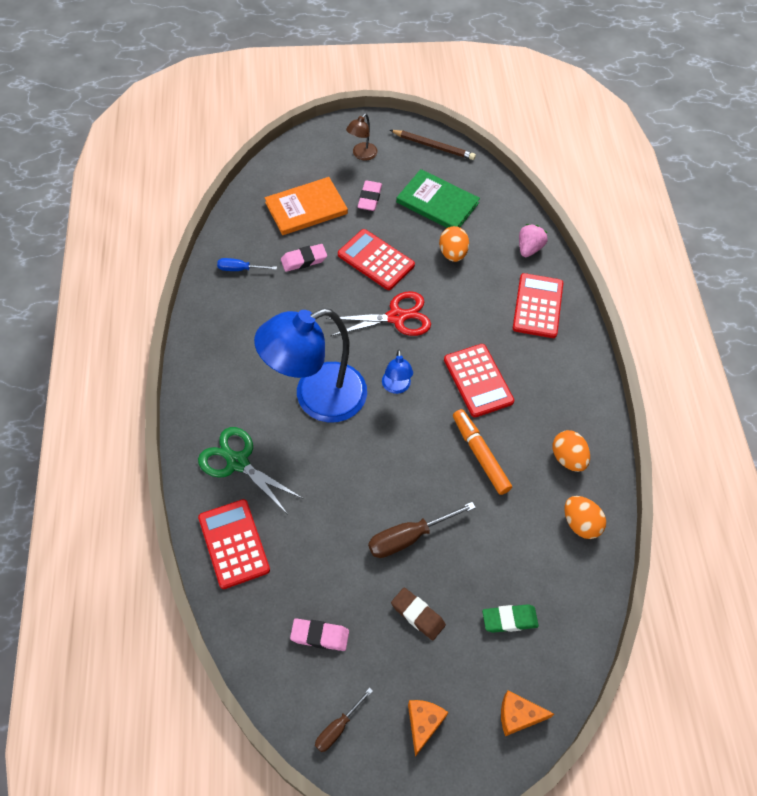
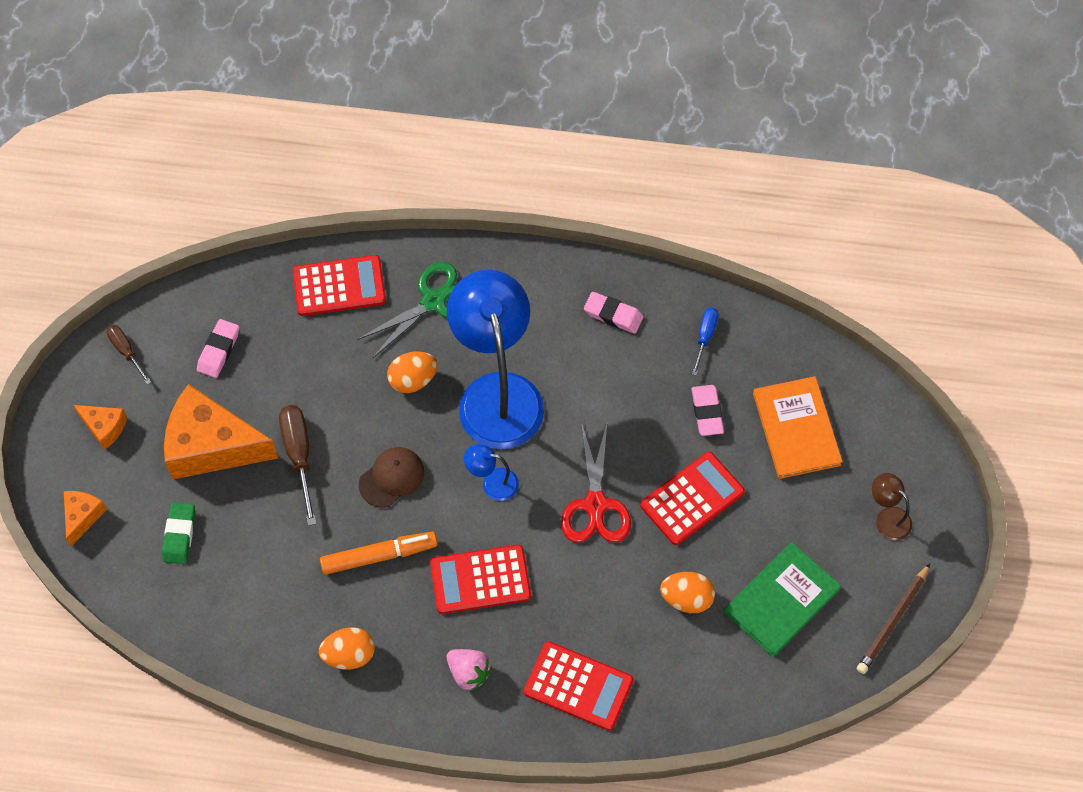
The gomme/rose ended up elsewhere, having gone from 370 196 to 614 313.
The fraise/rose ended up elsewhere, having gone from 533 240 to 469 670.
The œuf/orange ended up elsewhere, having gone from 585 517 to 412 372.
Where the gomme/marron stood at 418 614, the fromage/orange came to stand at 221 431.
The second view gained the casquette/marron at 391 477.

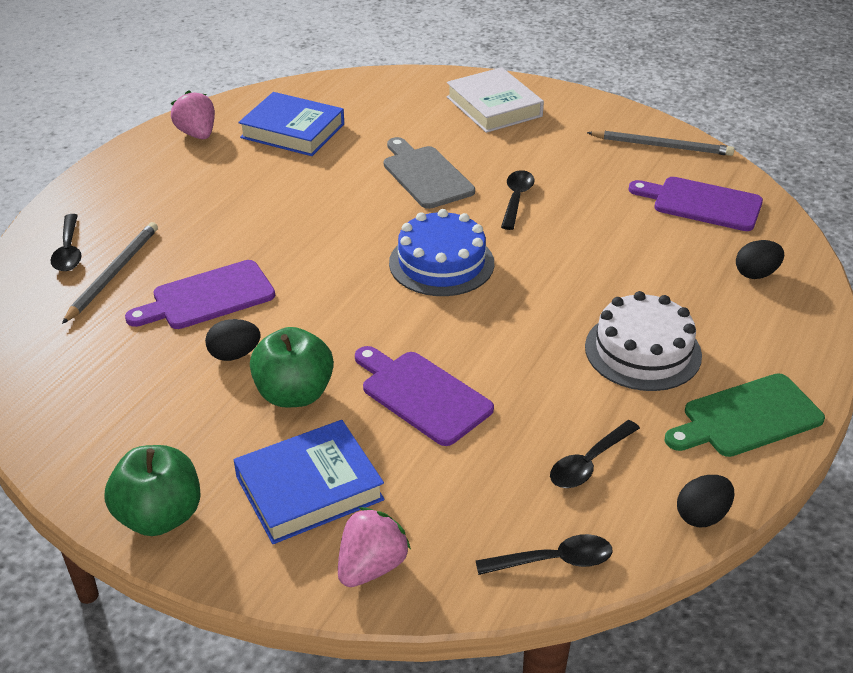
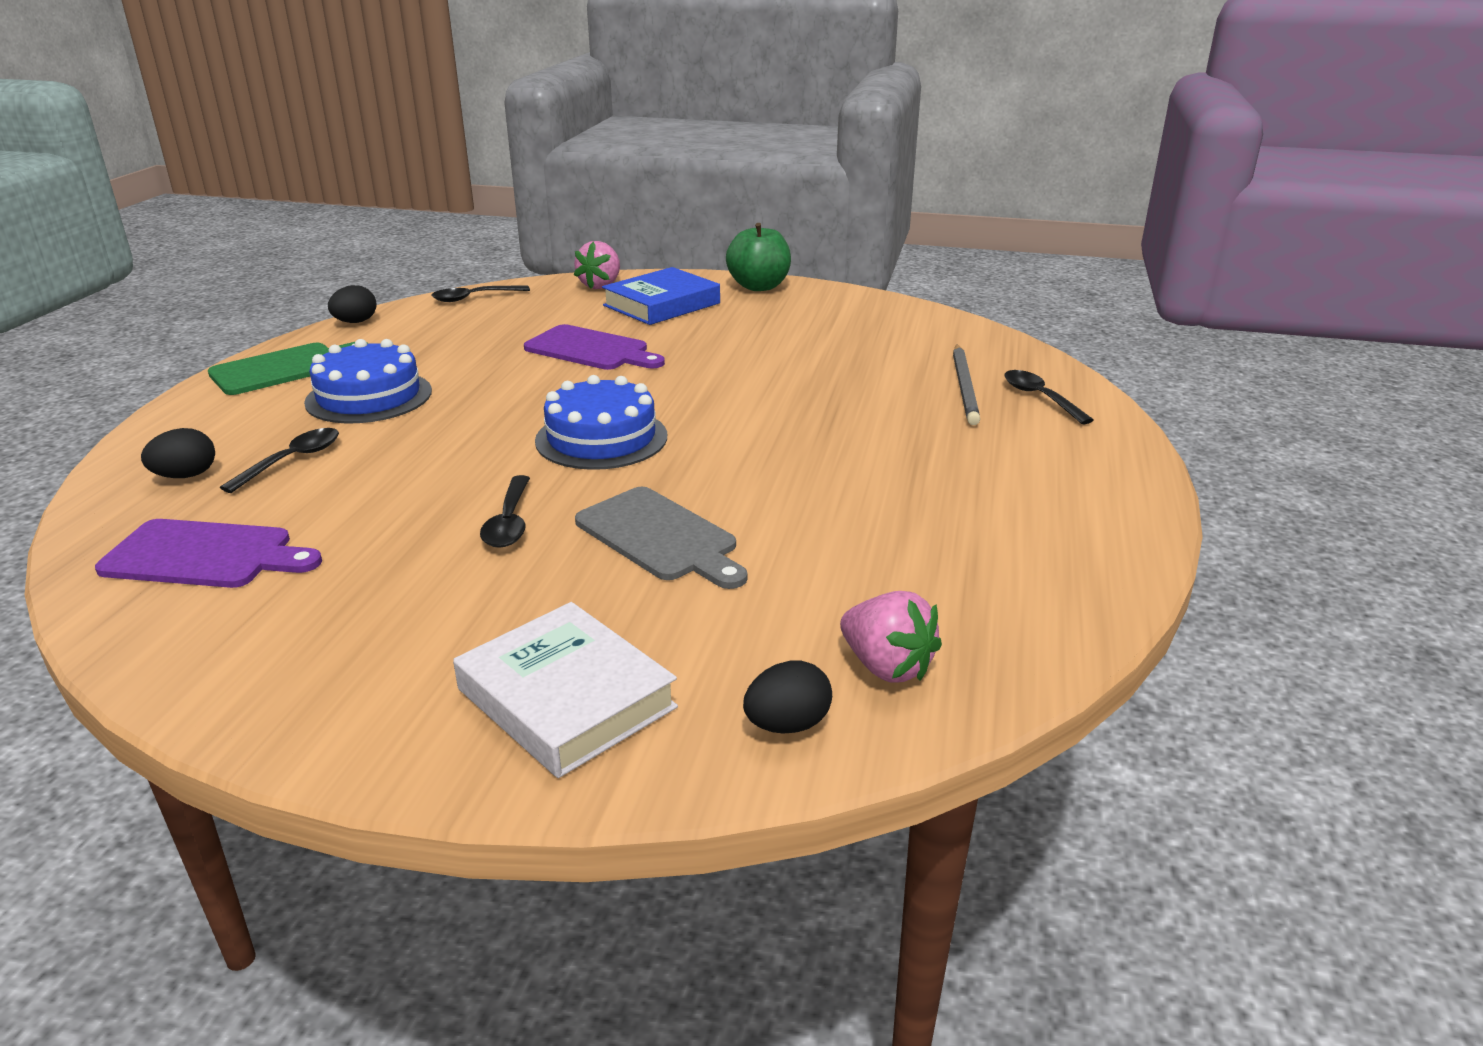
The fraise/rose ended up elsewhere, having gone from 193 114 to 891 636.
The second view lost the livre/bleu at 291 124.
The second view lost the crayon/gris at 660 143.
The second view lost the planche à découper/violet at 200 294.
What was the gâteau/blanc at 643 341 turned into the gâteau/bleu at 368 381.
The œuf/noir ended up elsewhere, having gone from 233 340 to 787 697.
The second view lost the pomme/vert at 292 367.
The cuillère/noir ended up elsewhere, having gone from 595 454 to 279 460.

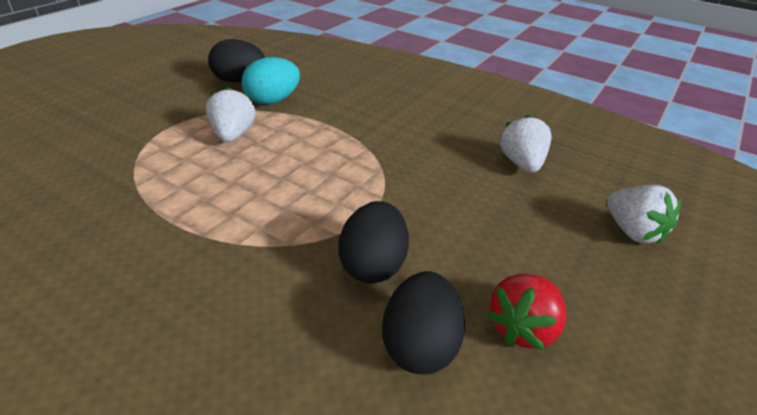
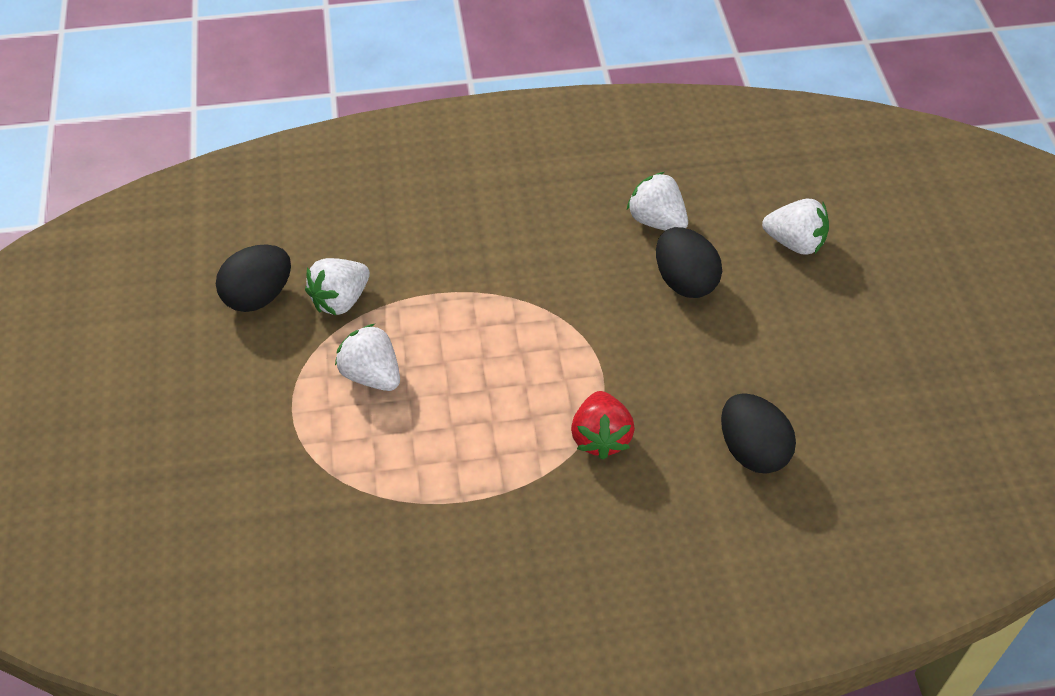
Where the œuf/turquoise stood at 271 80, the fraise/blanc came to stand at 337 287.
The œuf/noir ended up elsewhere, having gone from 373 242 to 689 262.
The fraise/rouge ended up elsewhere, having gone from 526 312 to 603 425.

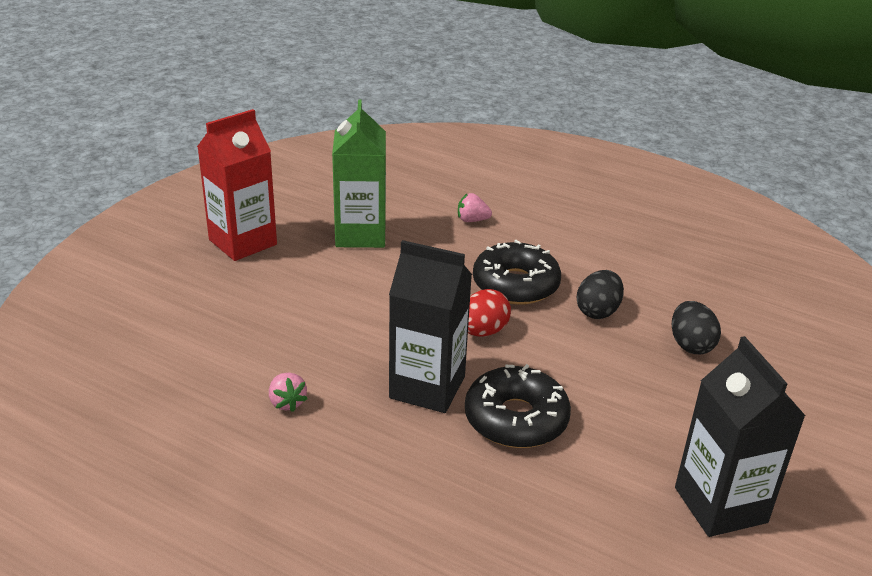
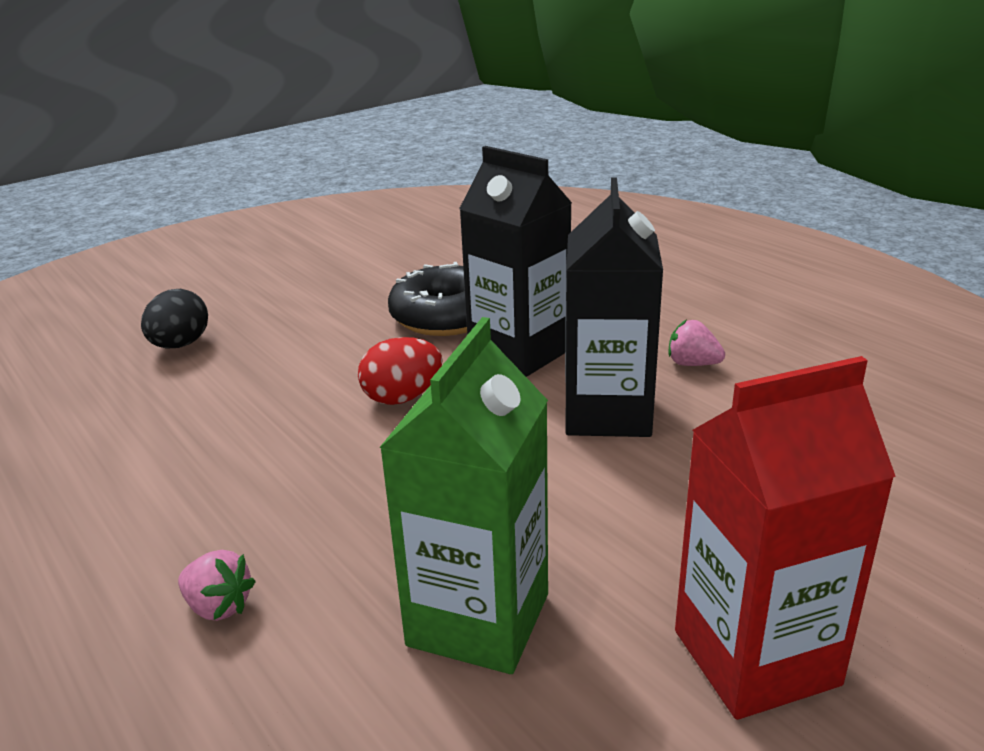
The second view lost the beignet/noir at 517 272.
The second view lost the œuf/noir at 600 294.
The brique de lait/noir ended up elsewhere, having gone from 740 436 to 614 307.
The fraise/rose at 288 392 ended up facing another way, 60 degrees counterclockwise from before.

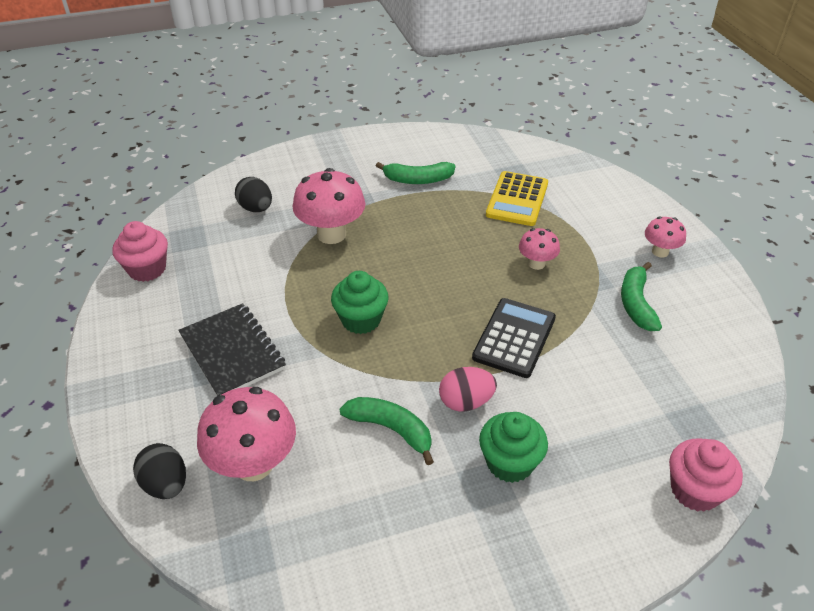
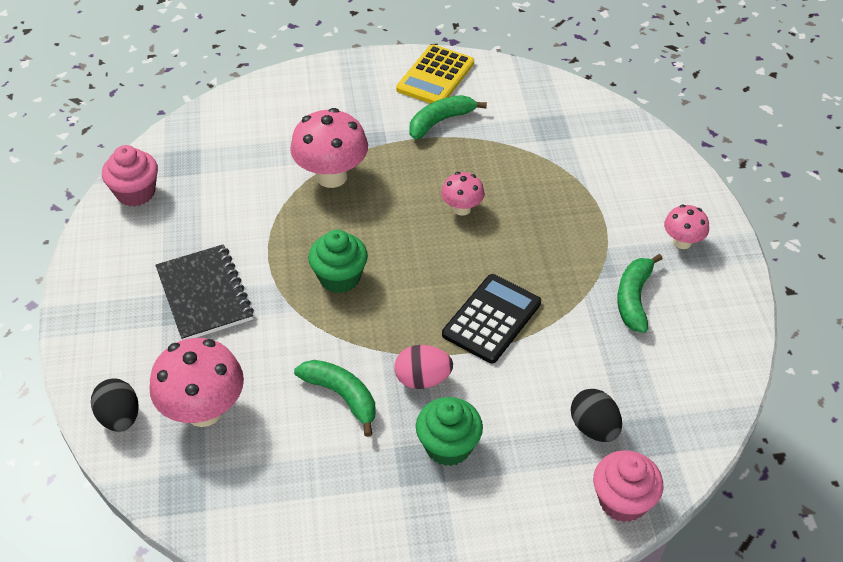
The banane/vert at 415 173 ended up facing another way, 135 degrees clockwise from before.
The calculatrice/jaune ended up elsewhere, having gone from 517 198 to 435 74.
The œuf/noir ended up elsewhere, having gone from 253 194 to 596 415.
The champignon/rose ended up elsewhere, having gone from 539 249 to 463 194.

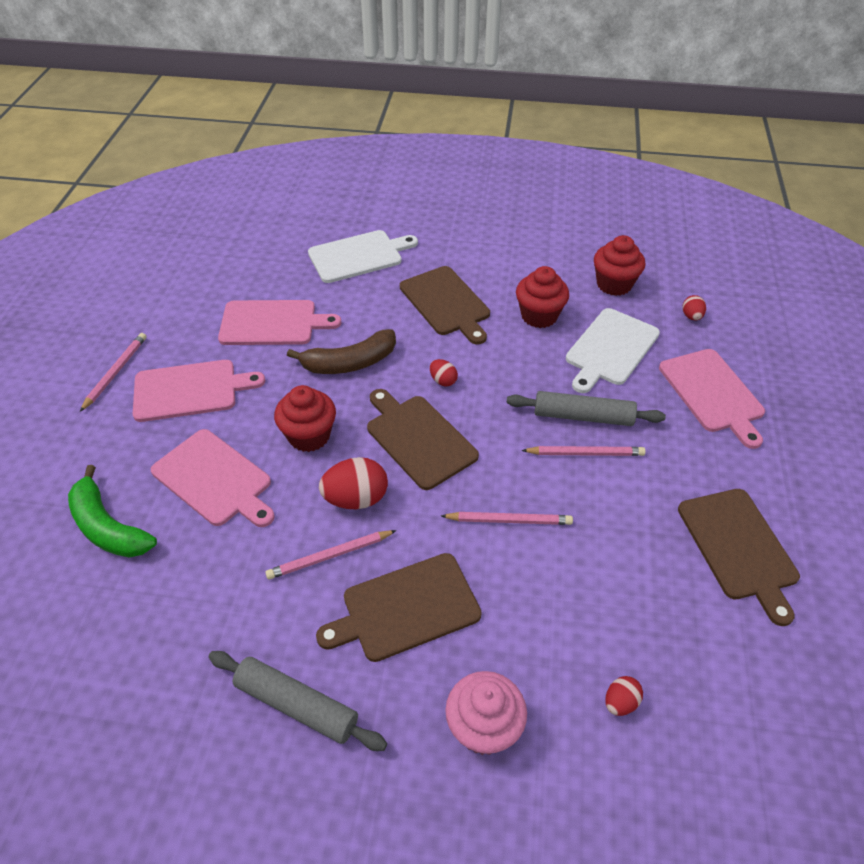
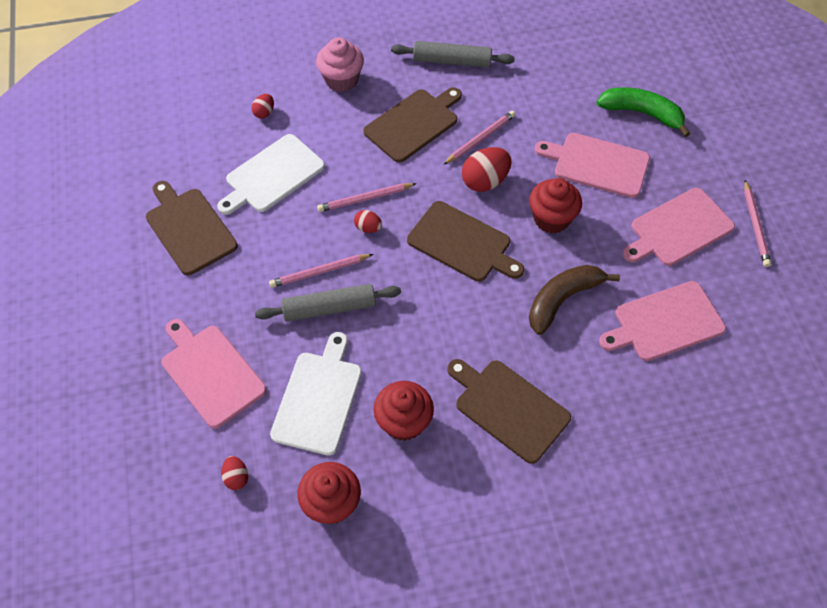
The planche à découper/blanc ended up elsewhere, having gone from 363 256 to 271 174.
The œuf/rouge ended up elsewhere, having gone from 444 373 to 368 221.

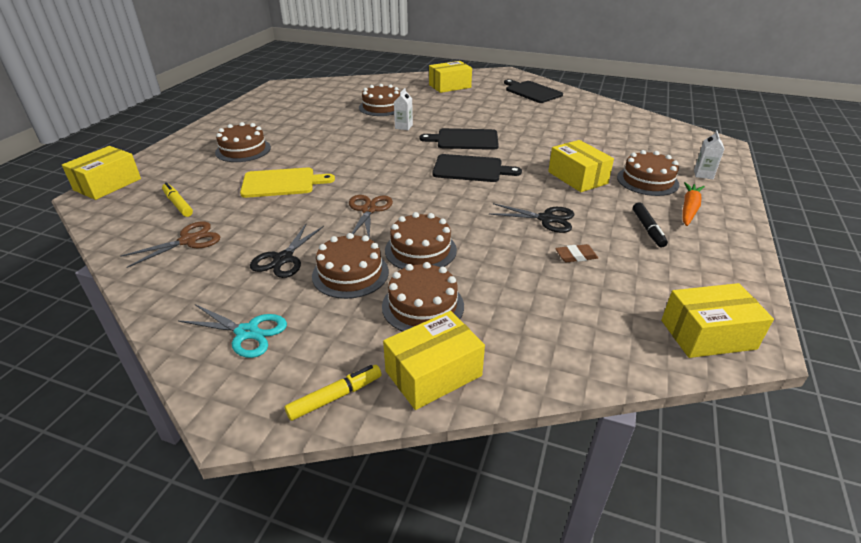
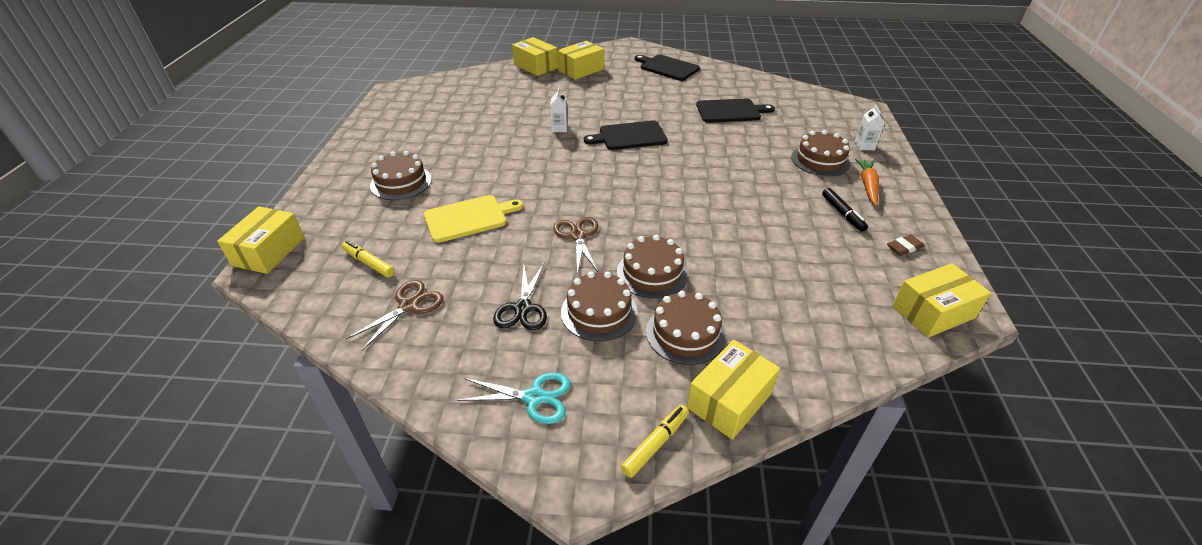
The second view lost the gâteau/marron at 379 100.
The boîte/jaune ended up elsewhere, having gone from 581 166 to 535 56.
The planche à découper/noir ended up elsewhere, having gone from 477 168 to 735 111.
The second view lost the ciseaux/noir at 531 218.
The gomme/marron ended up elsewhere, having gone from 576 253 to 905 245.

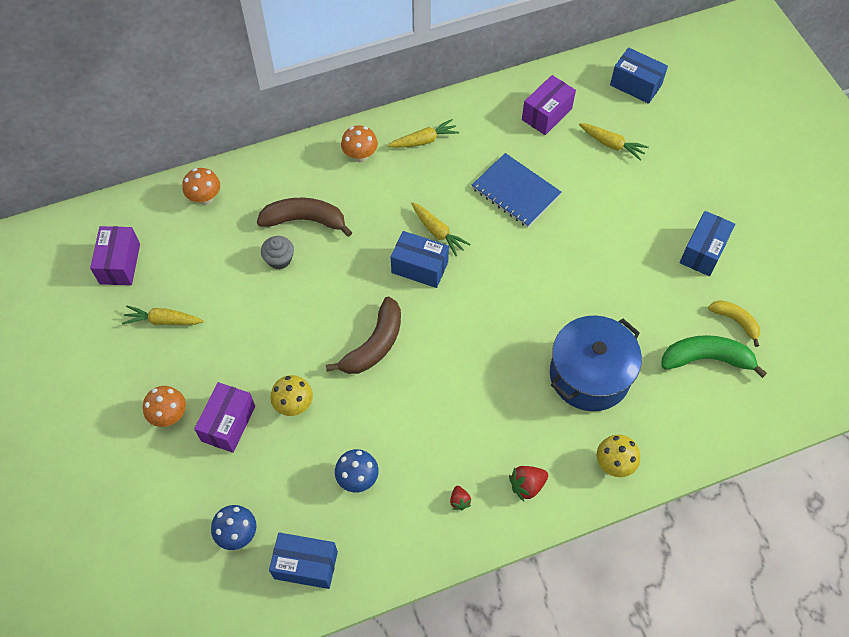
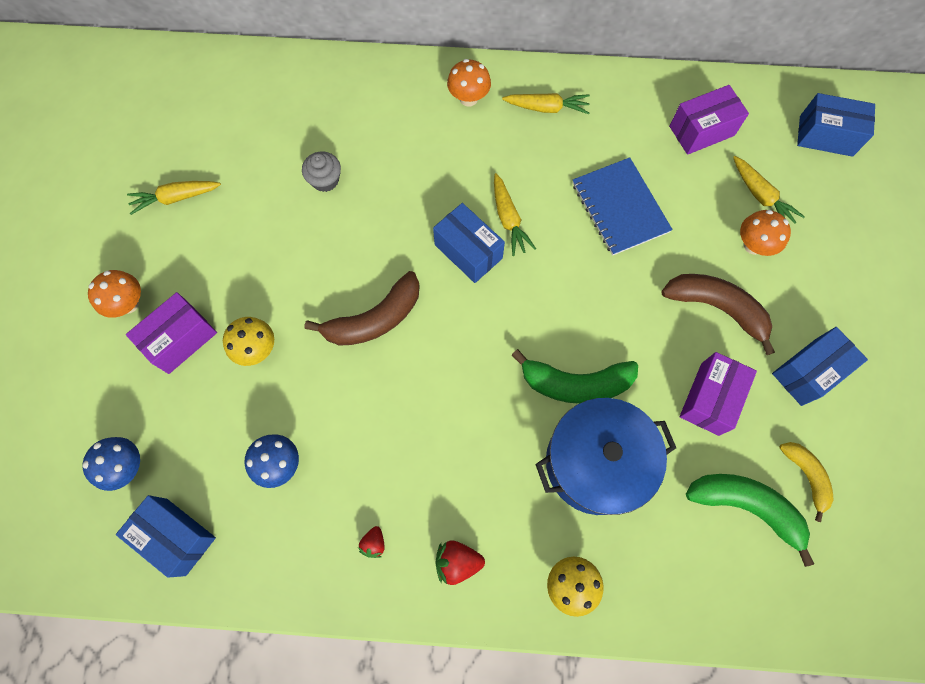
The boîte/bleu at 639 75 ended up facing another way, 45 degrees counterclockwise from before.
The champignon/orange ended up elsewhere, having gone from 201 186 to 765 233.
The banane/marron ended up elsewhere, having gone from 304 217 to 718 314.
The boîte/violet ended up elsewhere, having gone from 115 255 to 718 394.
The carotte/jaune at 163 315 ended up facing another way, 45 degrees counterclockwise from before.
The second view gained the banane/vert at 575 376.

